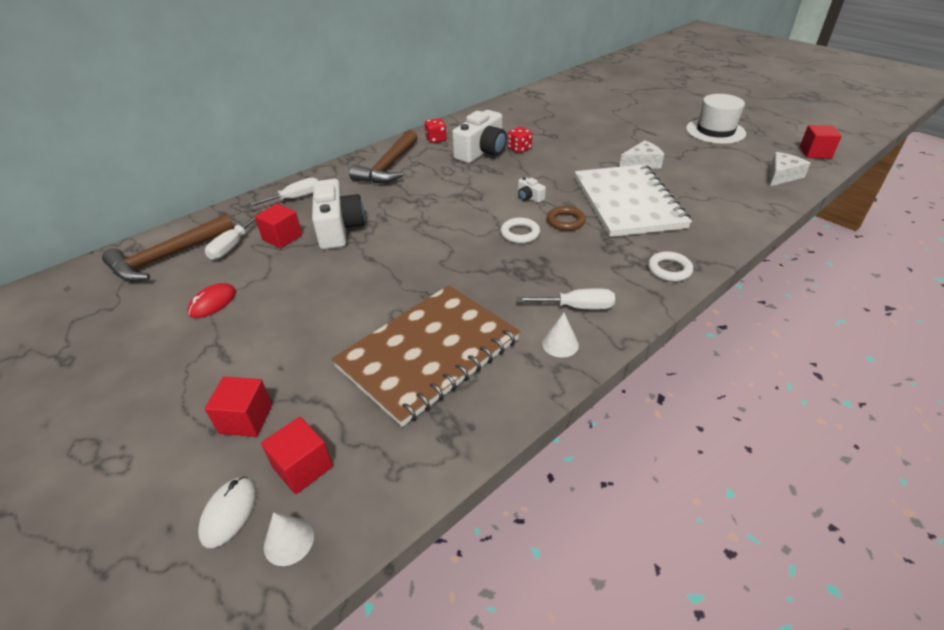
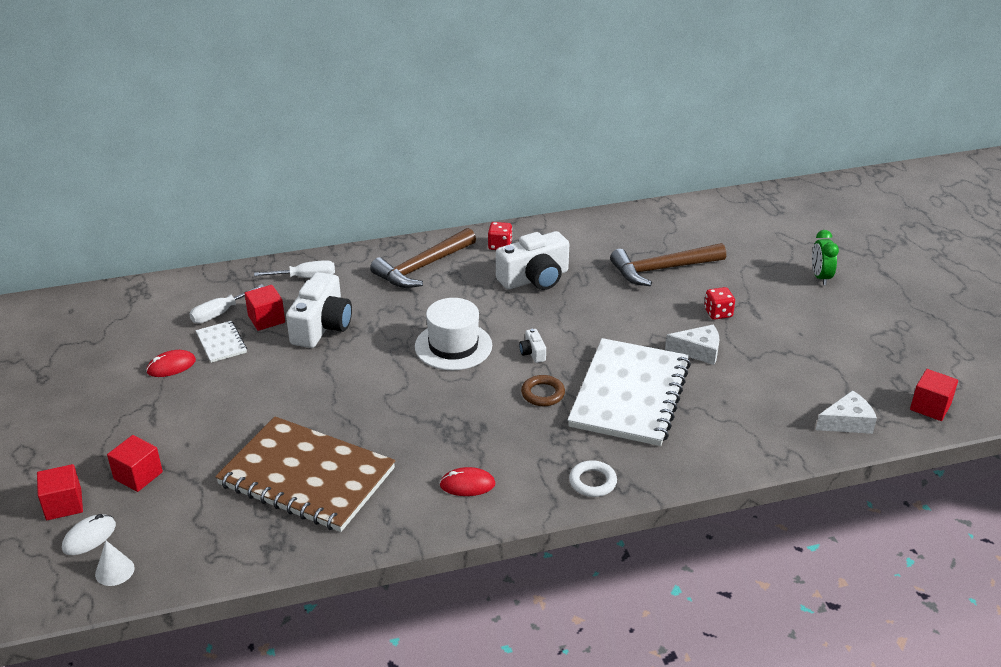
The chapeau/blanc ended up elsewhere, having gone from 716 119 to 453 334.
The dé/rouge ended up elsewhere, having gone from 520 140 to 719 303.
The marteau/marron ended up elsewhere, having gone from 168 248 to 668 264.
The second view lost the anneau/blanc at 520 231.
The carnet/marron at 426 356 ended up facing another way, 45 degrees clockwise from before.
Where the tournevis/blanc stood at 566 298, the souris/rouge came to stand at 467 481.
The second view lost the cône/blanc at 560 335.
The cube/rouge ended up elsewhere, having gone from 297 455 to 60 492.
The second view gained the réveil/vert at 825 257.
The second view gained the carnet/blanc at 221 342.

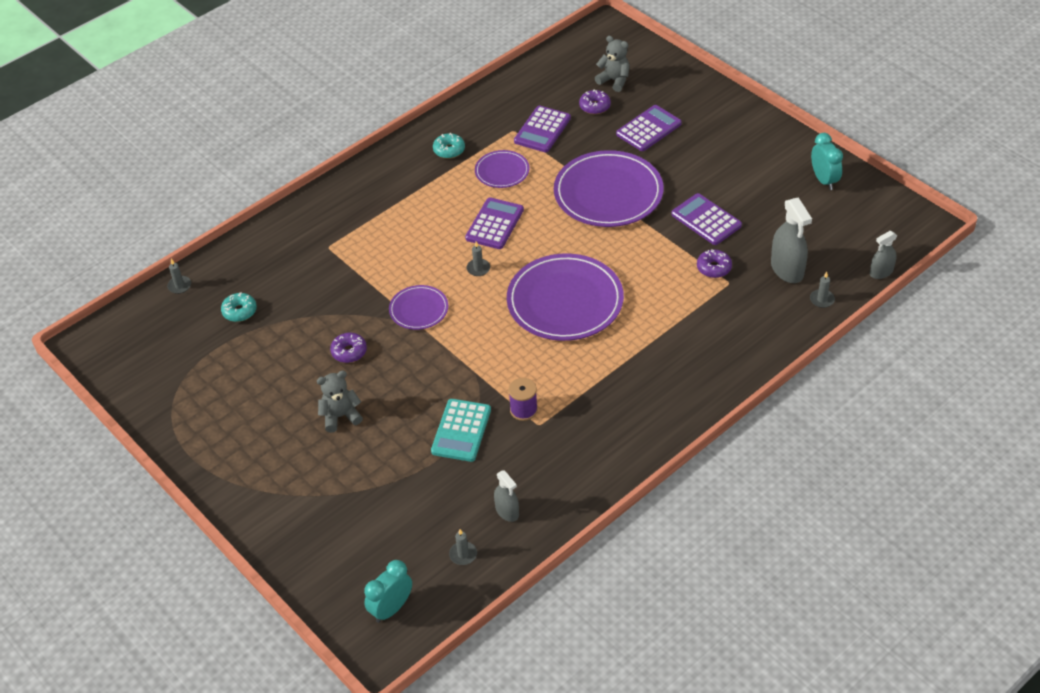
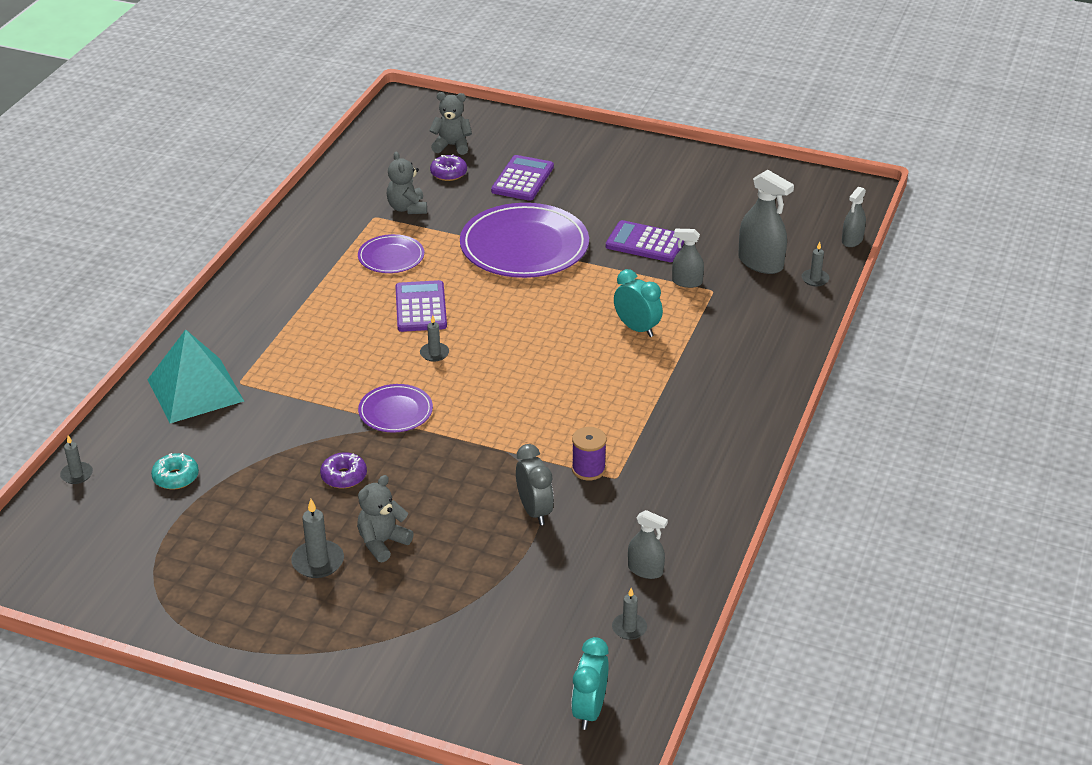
Where the calculatrice/violet stood at 542 129, the ours en peluche/gris came to stand at 407 183.
The second view lost the beignet/turquoise at 449 146.
The réveil/turquoise ended up elsewhere, having gone from 827 161 to 638 303.
Where the beignet/violet stood at 714 263, the vaporisateur/gris came to stand at 688 258.
The second view lost the assiette/violet at 565 297.
Where the calculatrice/turquoise stood at 461 430, the réveil/gris came to stand at 535 484.
The second view gained the pyramide/turquoise at 195 376.
The second view gained the bougie/gris at 317 538.

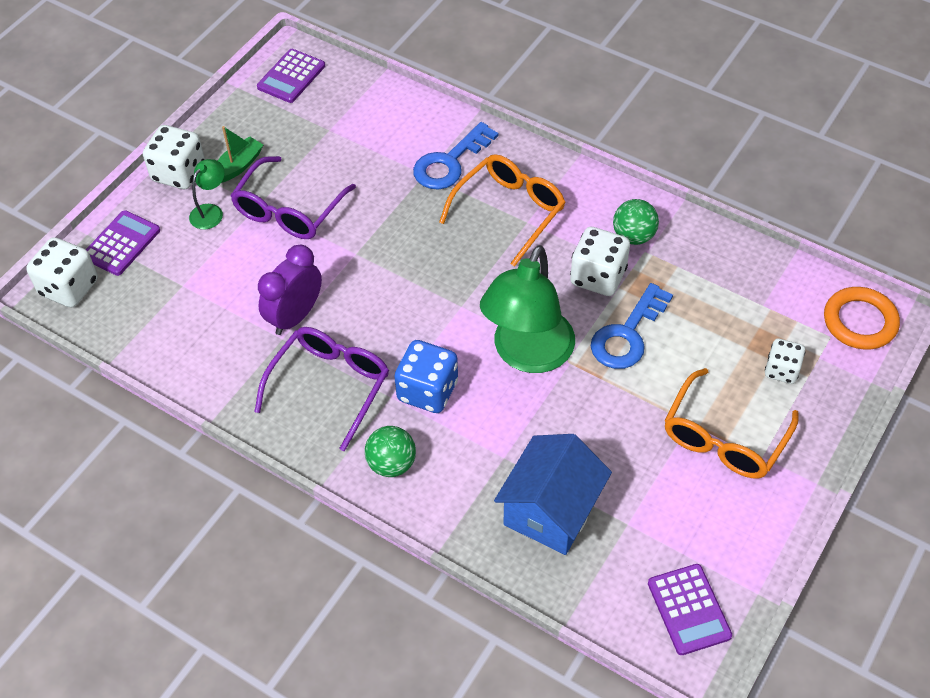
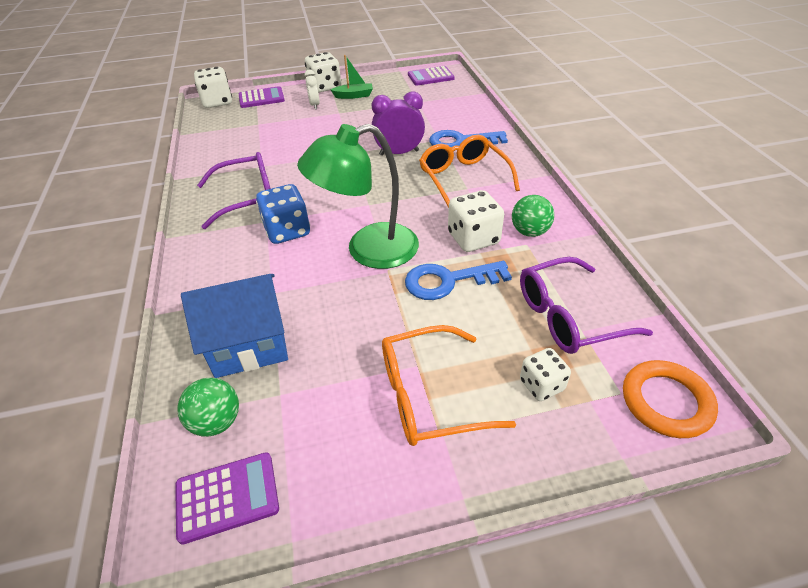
The lunettes/orange at 502 210 ended up facing another way, 105 degrees counterclockwise from before.
The lunettes/violet ended up elsewhere, having gone from 293 197 to 586 305.
Where the lampe/vert stood at 207 194, the réveil/blanc came to stand at 312 89.
The réveil/violet ended up elsewhere, having gone from 290 290 to 398 124.
The balle/vert ended up elsewhere, having gone from 390 451 to 208 407.
The calculatrice/violet at 690 609 ended up facing another way, 135 degrees counterclockwise from before.

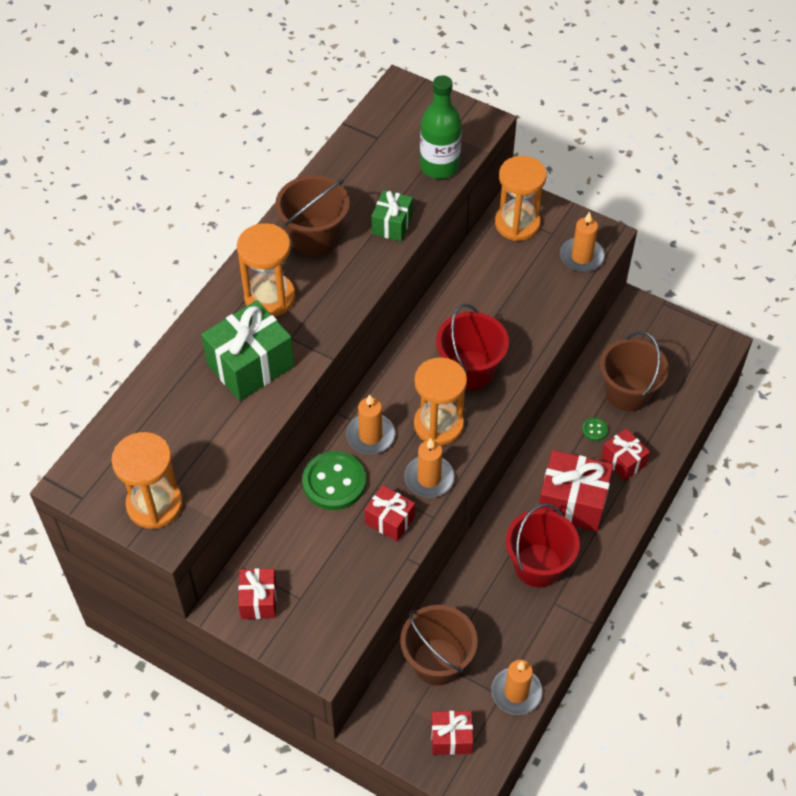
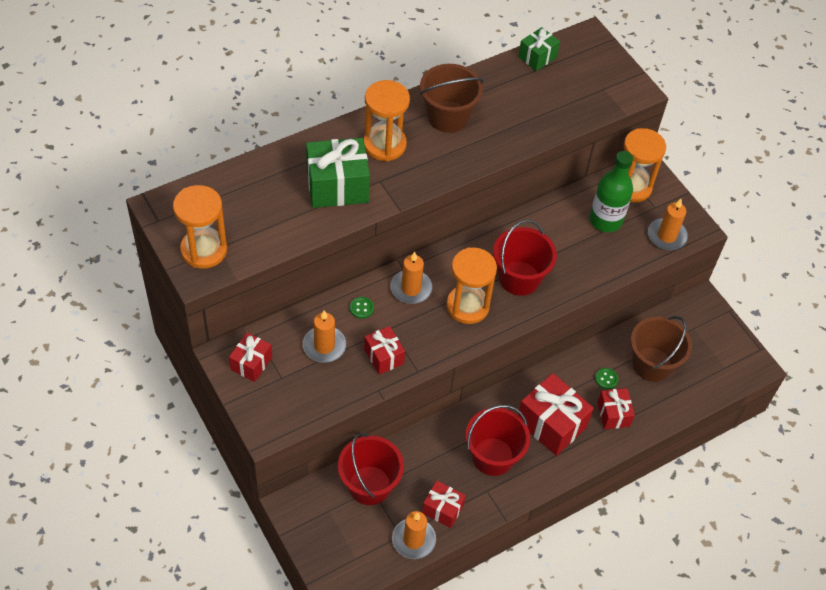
The bouteille/vert ended up elsewhere, having gone from 441 127 to 611 191.
The cadeau/vert ended up elsewhere, having gone from 392 216 to 539 49.
The bougie/orange ended up elsewhere, having gone from 429 468 to 324 336.
The size of the bouton/vert at 334 480 changed by a factor of 0.45.
What was the seau/marron at 439 645 turned into the seau/rouge at 371 469.
The cadeau/rouge ended up elsewhere, having gone from 452 733 to 444 504.

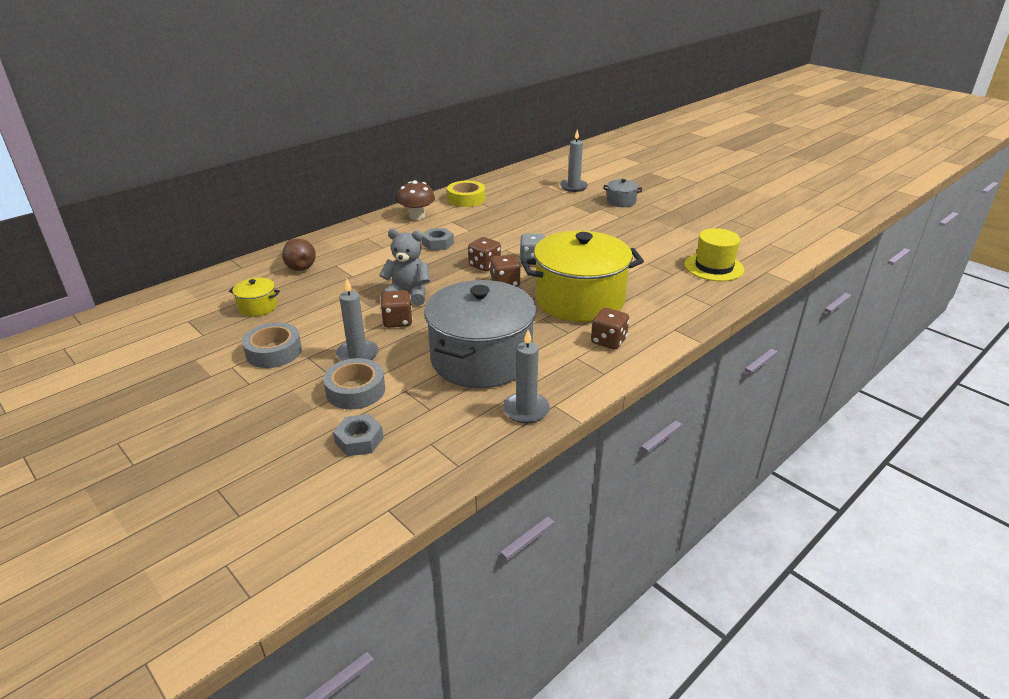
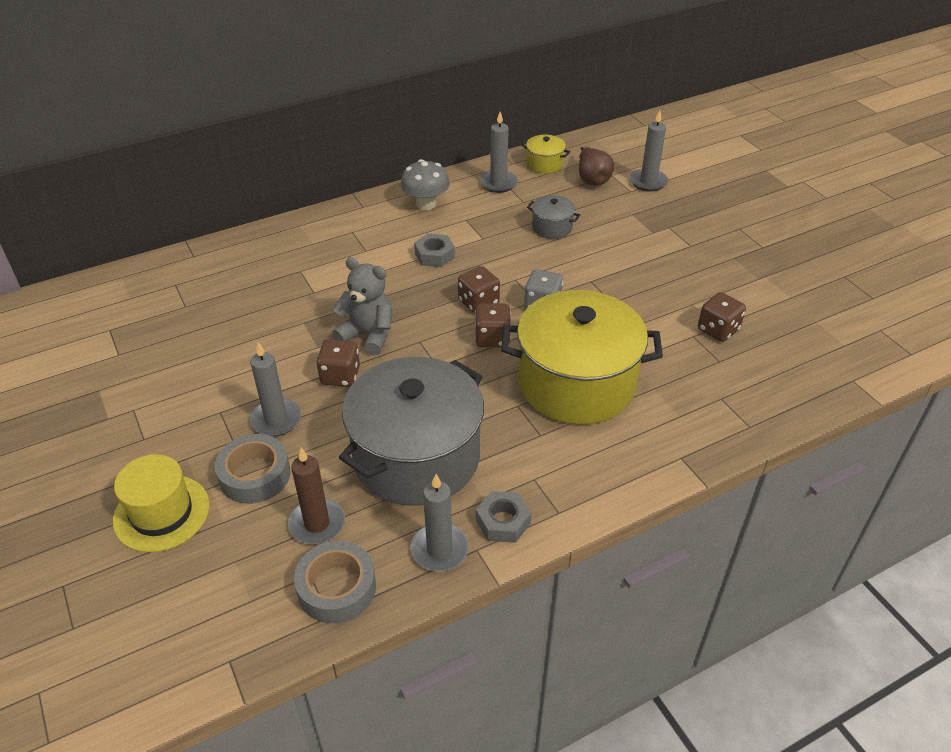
The marmite/gris ended up elsewhere, having gone from 622 193 to 553 217.
What was the champignon/marron at 416 200 turned into the champignon/gris at 425 184.
Where the ruban adhésif/jaune stood at 466 194, the bougie/gris came to stand at 499 152.
The chapeau/jaune ended up elsewhere, having gone from 714 254 to 161 503.
The poire/marron ended up elsewhere, having gone from 299 255 to 596 166.
The marmite/jaune ended up elsewhere, having gone from 254 297 to 546 154.
The dé/marron ended up elsewhere, having gone from 610 328 to 722 317.
The ruban adhésif/gris ended up elsewhere, having gone from 272 345 to 335 582.
The écrou/gris ended up elsewhere, having gone from 358 435 to 503 517.
The second view gained the bougie/marron at 316 495.

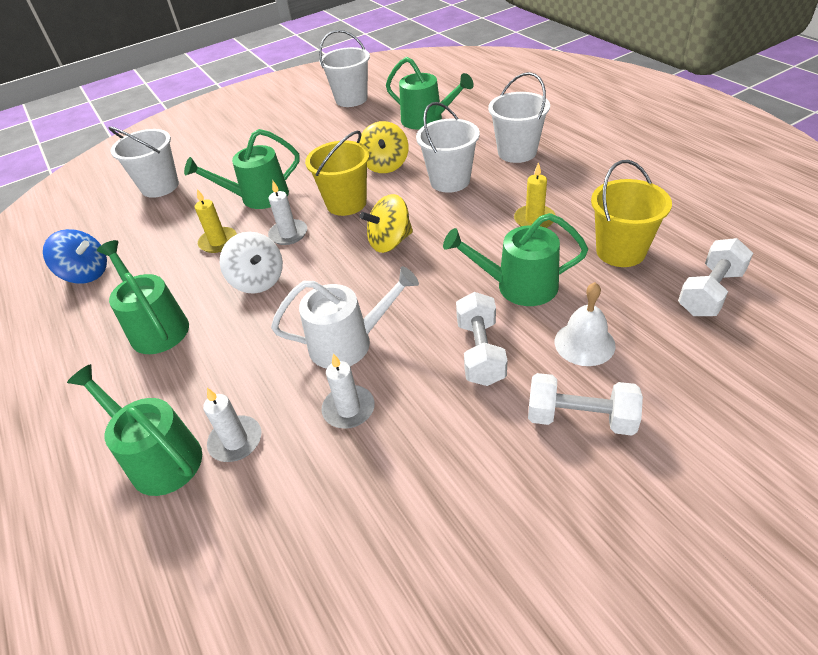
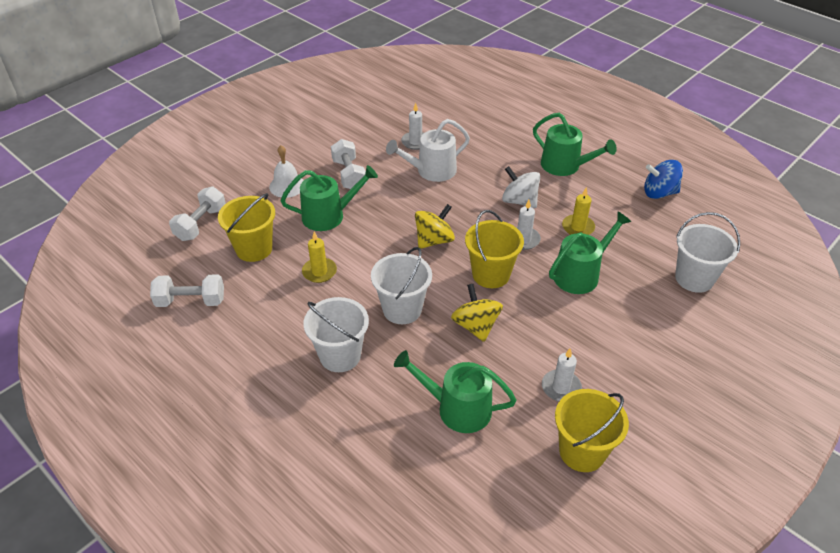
What was the seau/blanc at 344 68 turned into the seau/jaune at 592 430.
The second view lost the arrosoir/vert at 134 430.
The haltère/blanc ended up elsewhere, having gone from 585 404 to 187 290.
The bougie/blanc ended up elsewhere, having gone from 232 425 to 562 375.

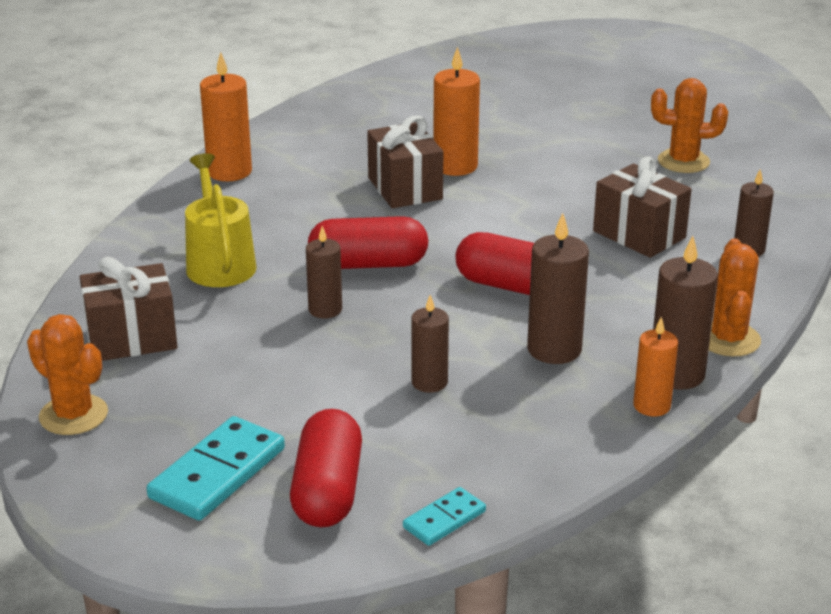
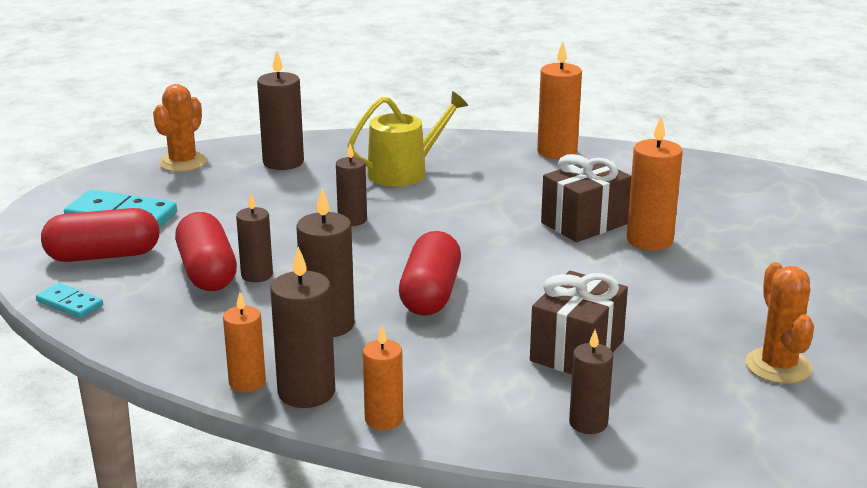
The gélule/rouge ended up elsewhere, having gone from 368 242 to 206 251.
Where the cactus/orange stood at 735 297, the bougie/orange came to stand at 383 378.
Where the cadeau/marron stood at 128 308, the bougie/marron came to stand at 280 110.

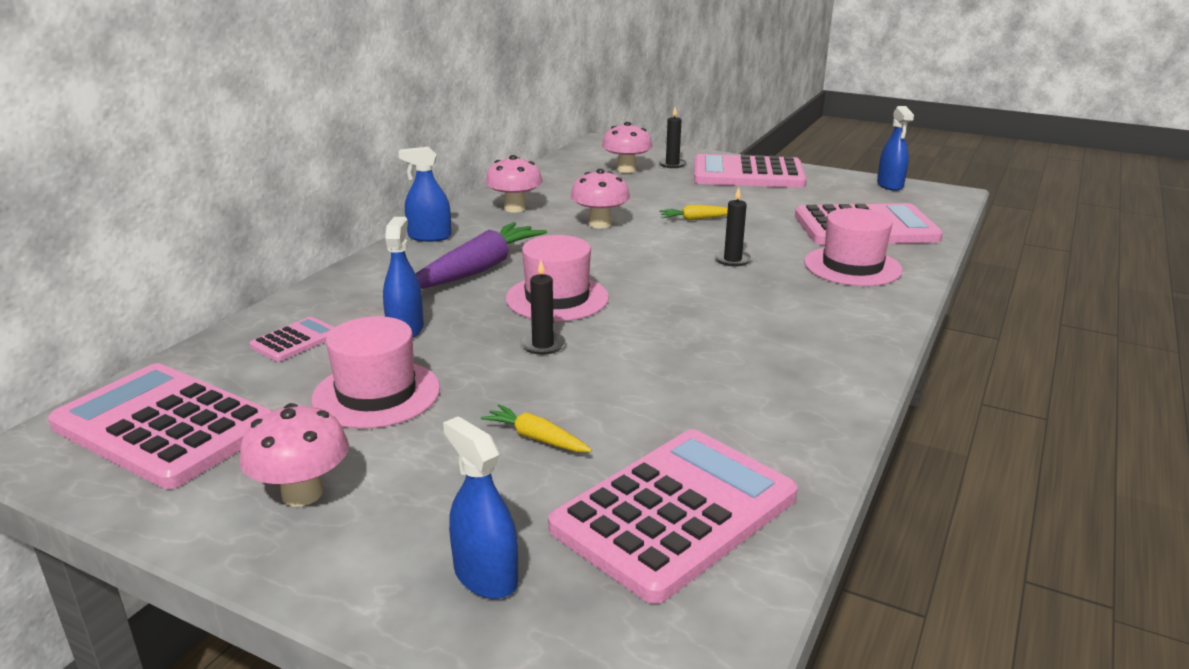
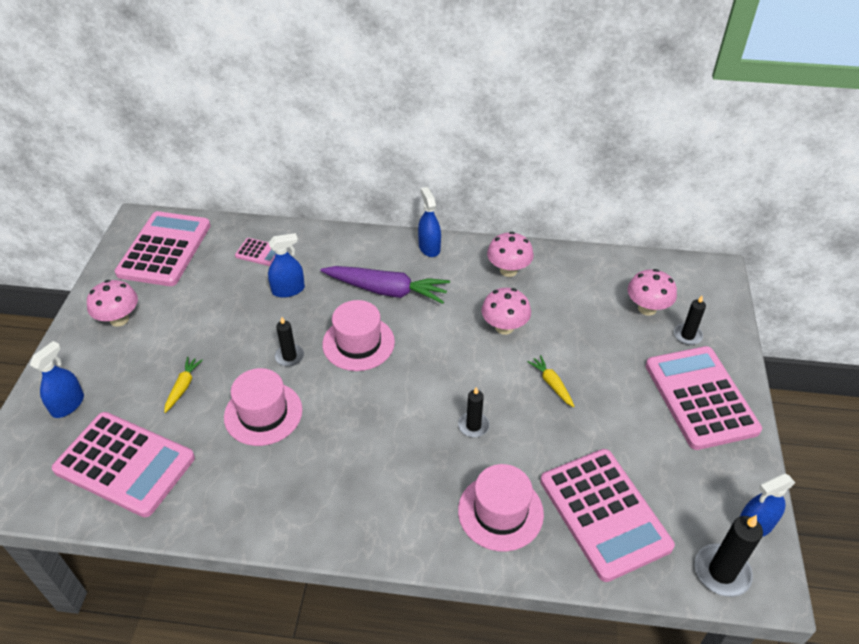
The chapeau/rose ended up elsewhere, having gone from 375 372 to 263 407.
The second view gained the bougie/noir at 729 556.

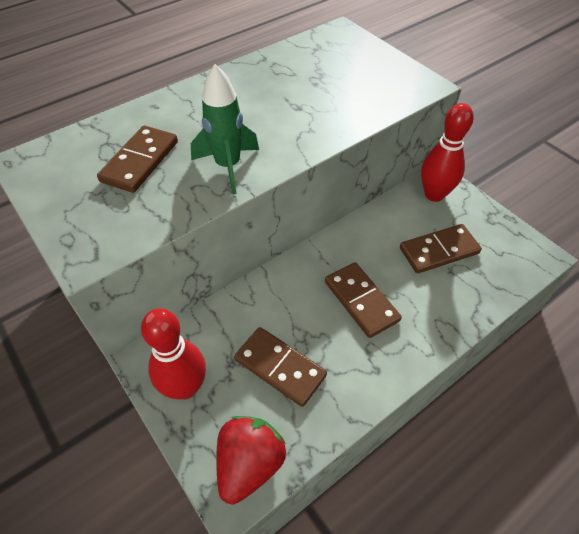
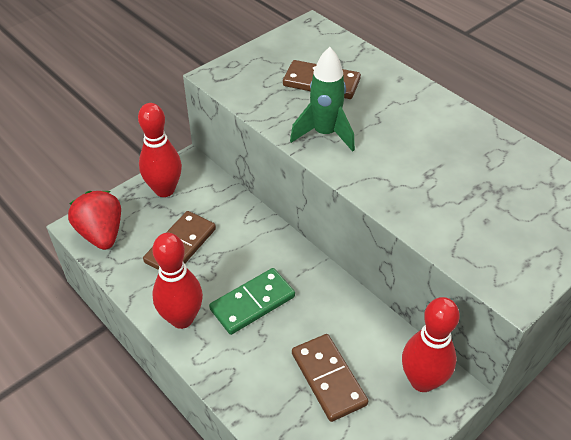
What was the domino/marron at 363 300 turned into the domino/vert at 252 301.
The fraise/rouge at 251 460 ended up facing another way, 135 degrees counterclockwise from before.
The second view gained the quille/rouge at 177 281.

